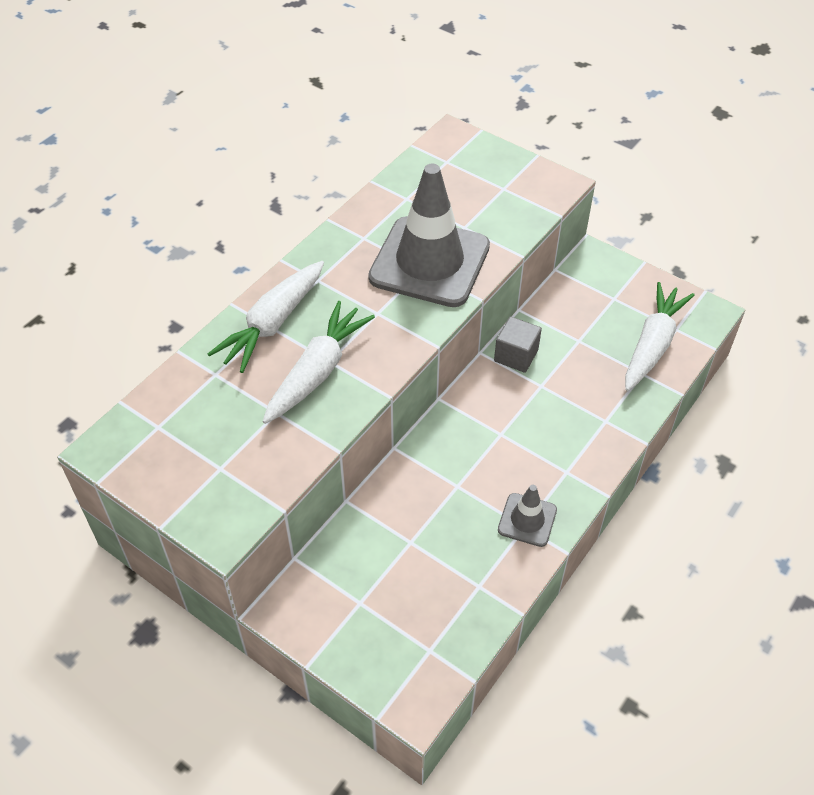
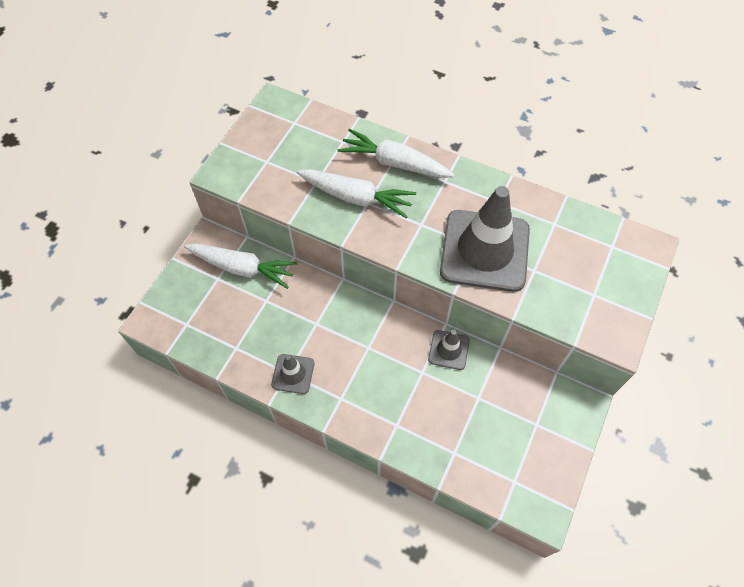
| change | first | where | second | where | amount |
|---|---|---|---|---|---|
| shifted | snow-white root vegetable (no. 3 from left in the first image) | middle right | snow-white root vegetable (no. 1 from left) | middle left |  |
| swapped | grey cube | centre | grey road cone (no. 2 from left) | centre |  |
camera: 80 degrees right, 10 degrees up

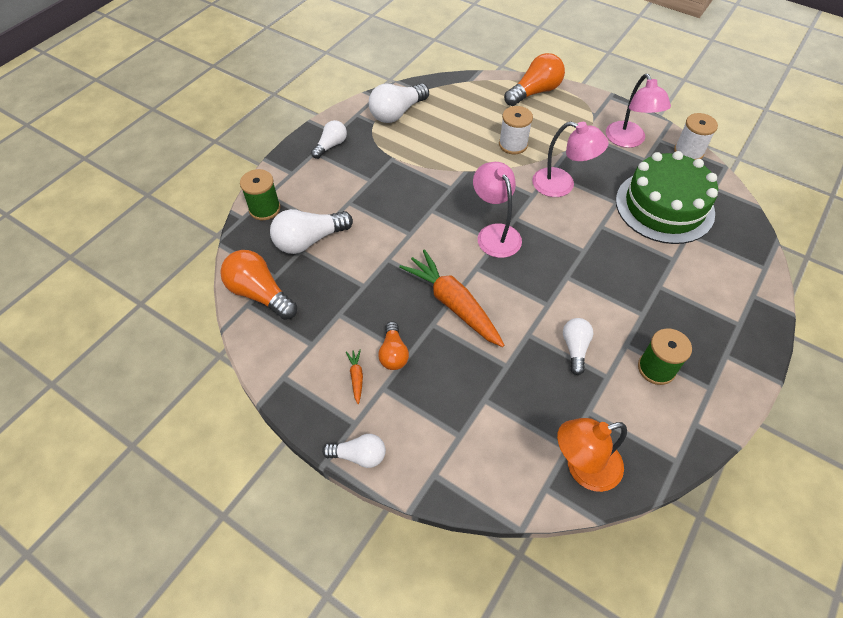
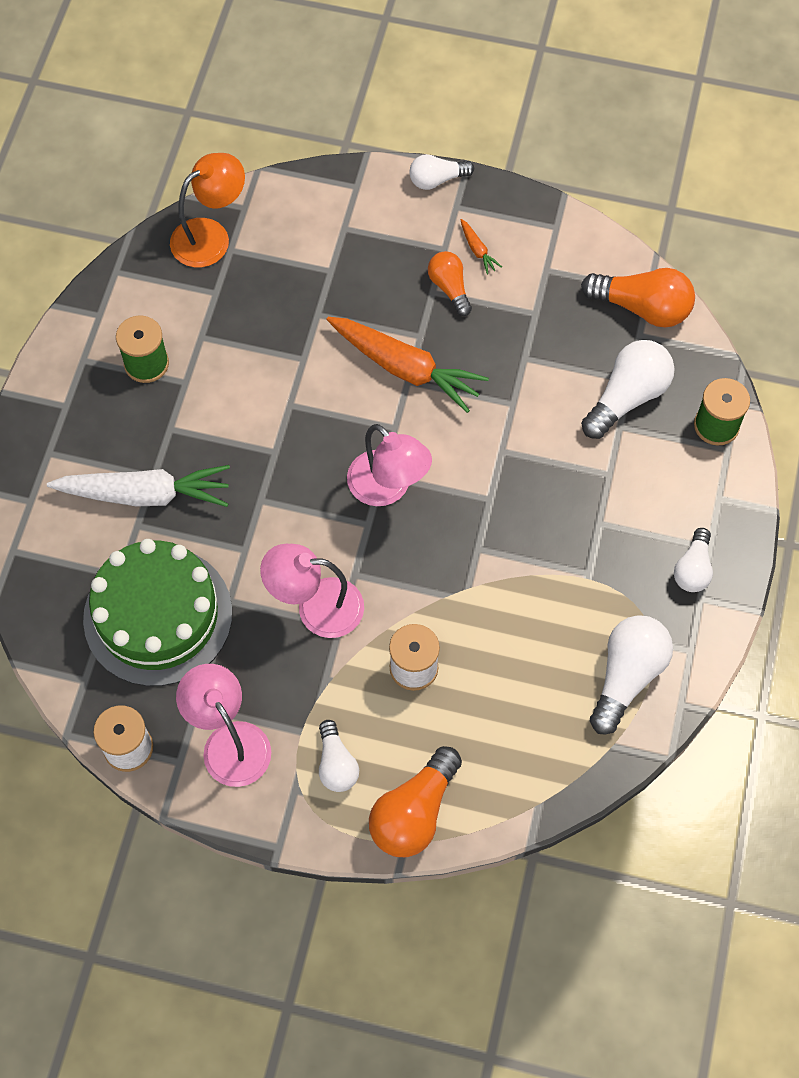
| change | first | where | second | where | amount |
|---|---|---|---|---|---|
| new |  |  | snow-white root vegetable | middle left |  |
| shifted | snow-white bulb (no. 5 from left in the first image) | middle right | snow-white bulb (no. 1 from left) | bottom centre |  |
camera: 160 degrees right, 10 degrees up

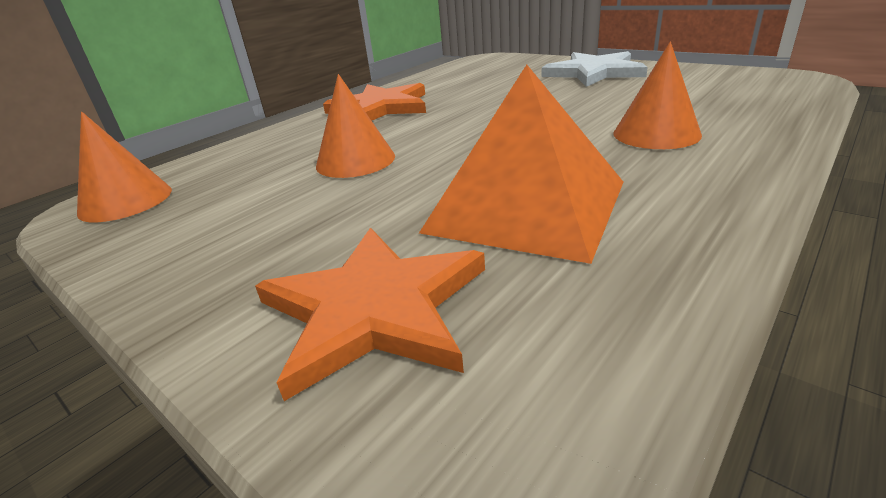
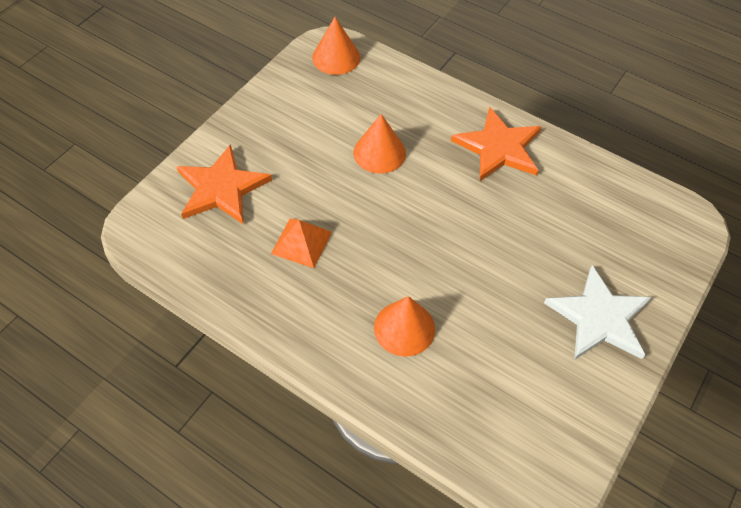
| change | first | where | second | where | amount |
|---|---|---|---|---|---|
| scaled | orange pyramid | top centre |  | centre | x0.52 |
camera: 80 degrees right, 25 degrees up

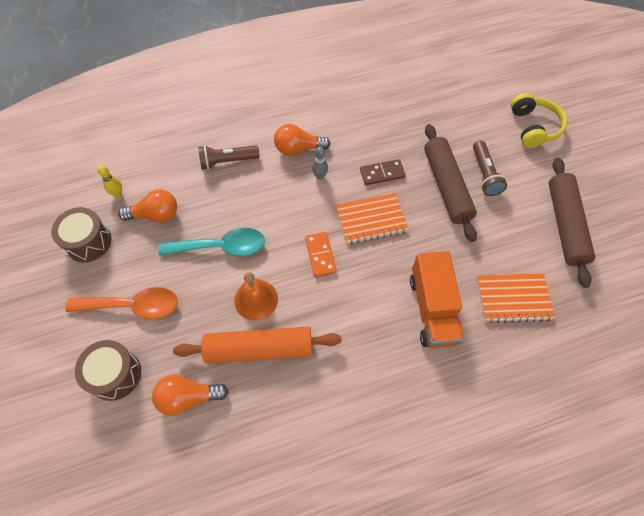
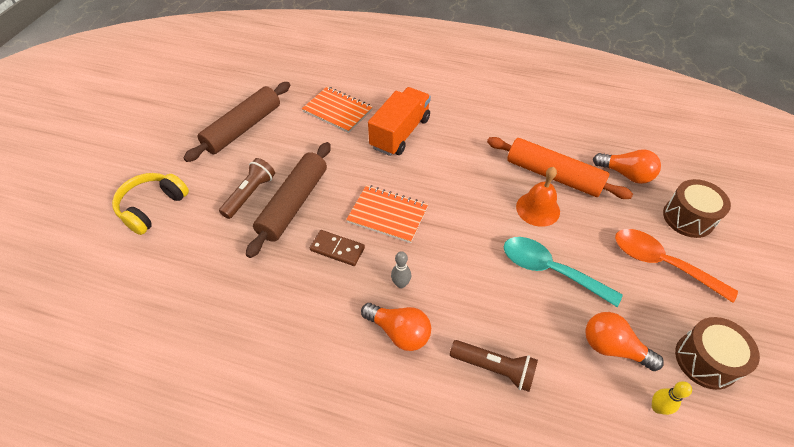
| change | first | where | second | where | amount |
|---|---|---|---|---|---|
| gone | orange domino tile | centre |  |  |  |
camera: 145 degrees left, 10 degrees down

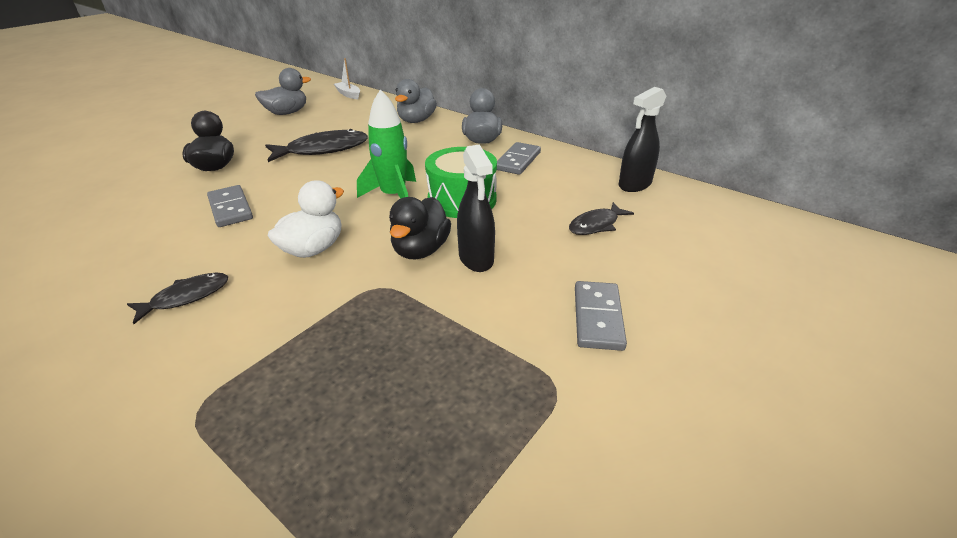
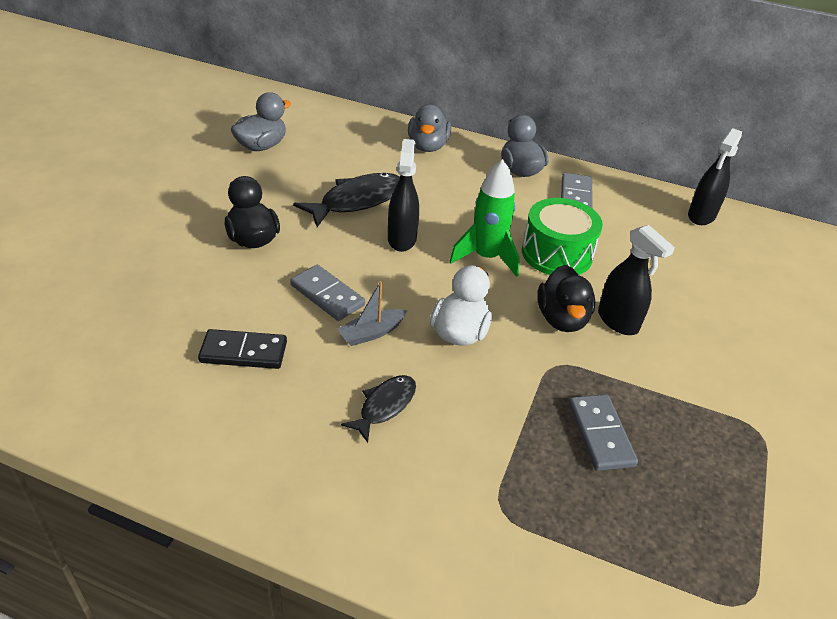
| change | first | where | second | where | amount |
|---|---|---|---|---|---|
| gone | snow-white toy boat | top centre |  |  |  |
| gone | ebony fish (no. 3 from left) | centre |  |  |  |
| new |  |  | ebony domino tile | middle left |  |
| new |  |  | grey toy boat | centre |  |
| new |  |  | ebony spray cleaner (no. 1 from left) | top centre |  |
| shifted | grey domino tile (no. 3 from left) | centre |  | bottom right |  |
camera: 20 degrees left, 5 degrees up

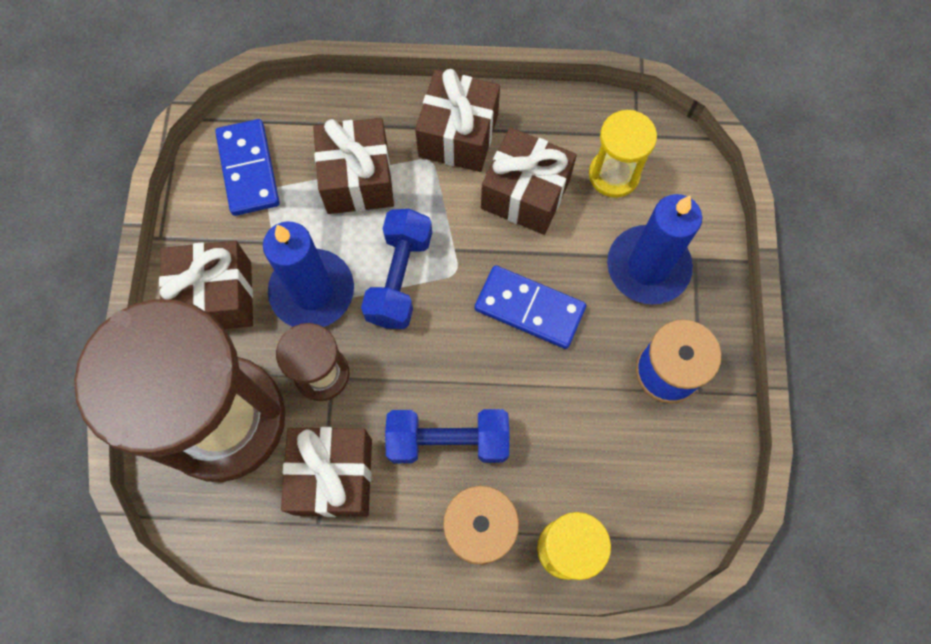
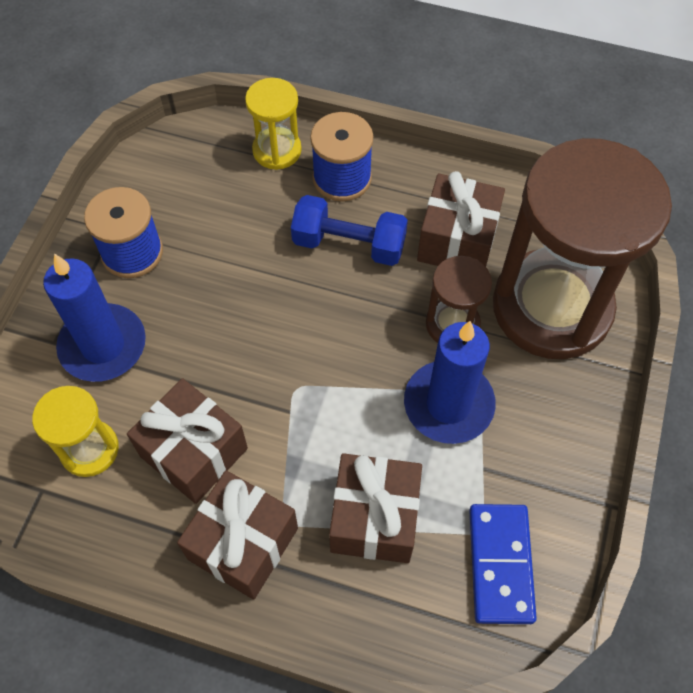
| change | first | where | second | where | amount |
|---|---|---|---|---|---|
| gone | dark brown wrapped gift (no. 1 from left) | middle left |  |  |  |
| gone | cobalt hand weight (no. 1 from left) | centre |  |  |  |
| gone | cobalt domino tile (no. 2 from left) | centre |  |  |  |
camera: 165 degrees left, 10 degrees down

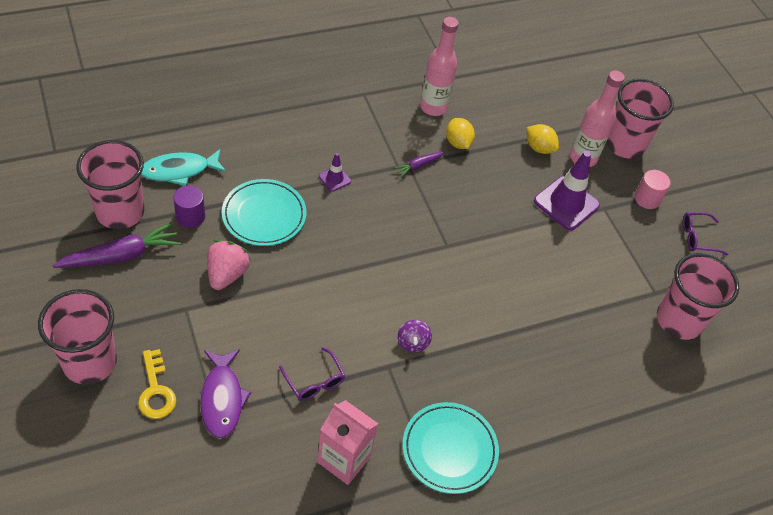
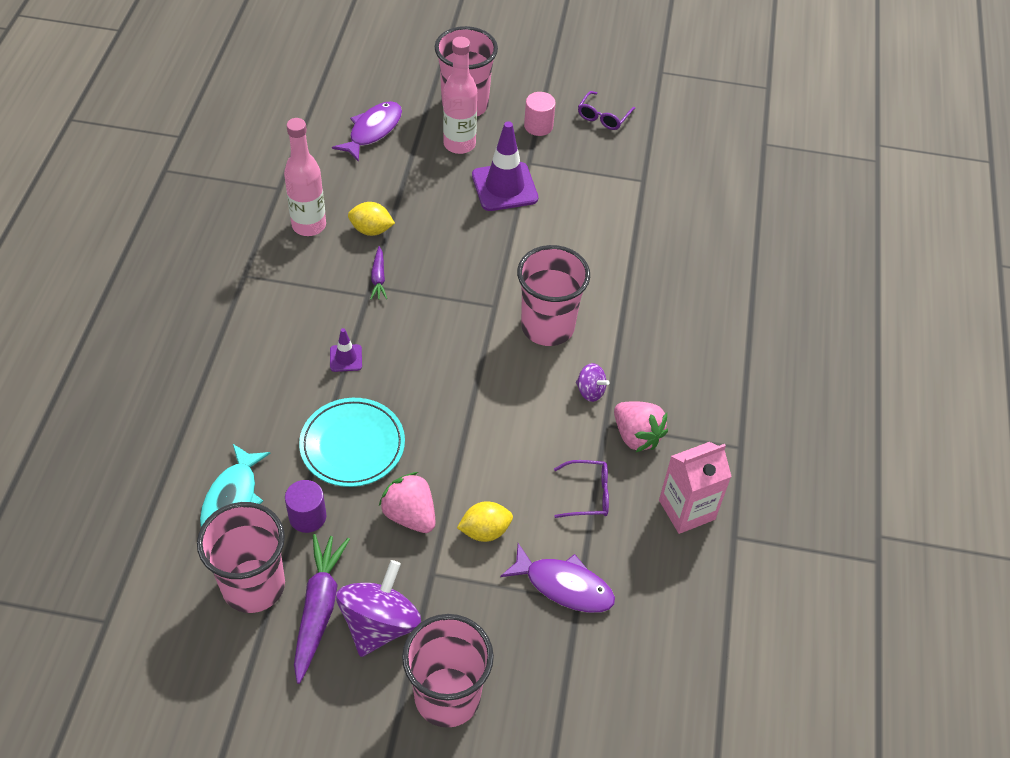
| change | first | where | second | where | amount |
|---|---|---|---|---|---|
| gone | bright yellow key | bottom left |  |  |  |
| gone | teal flat dish (no. 2 from left) | bottom centre |  |  |  |
| new |  |  | royal purple fish (no. 1 from left) | top centre |  |
| new |  |  | royal purple spinning top (no. 1 from left) | bottom centre |  |
| new |  |  | pink toy strawberry (no. 2 from left) | centre |  |
| shifted | bright yellow toy lemon (no. 2 from left) | top right |  | bottom centre |  |
| shifted | pink tumbler (no. 4 from left) | middle right |  | centre |  |
camera: 55 degrees left, 0 degrees up

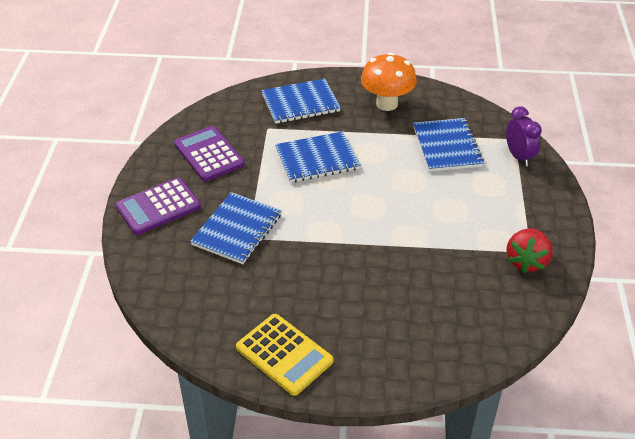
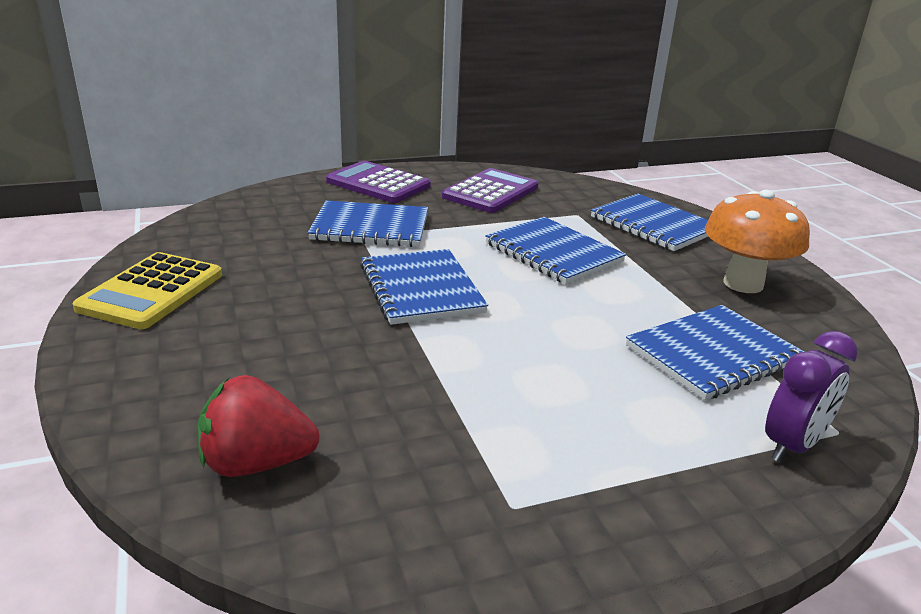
| change | first | where | second | where | amount |
|---|---|---|---|---|---|
| new |  |  | cobalt exercise book (no. 2 from left) | centre |  |
| shifted | crimson toy strawberry | middle right |  | bottom left |  |
camera: 65 degrees right, 15 degrees down

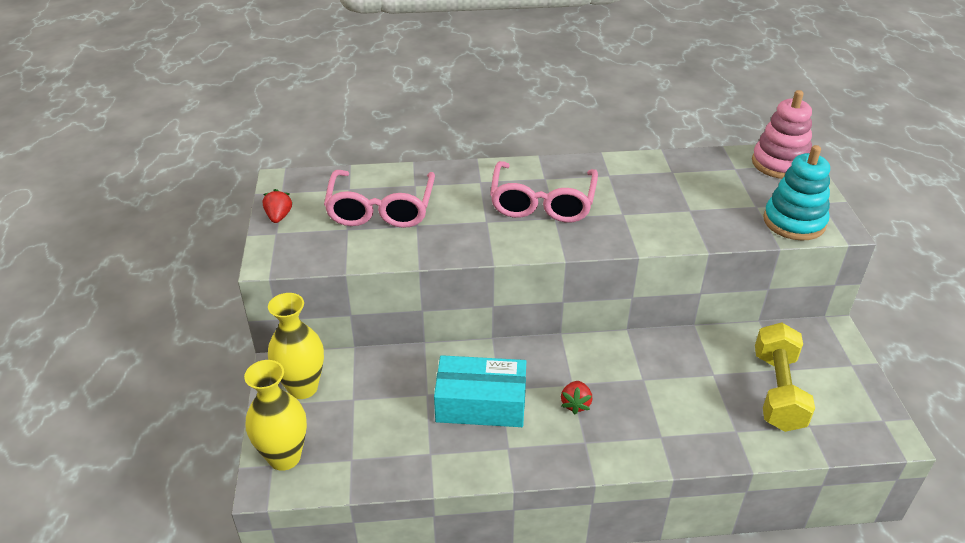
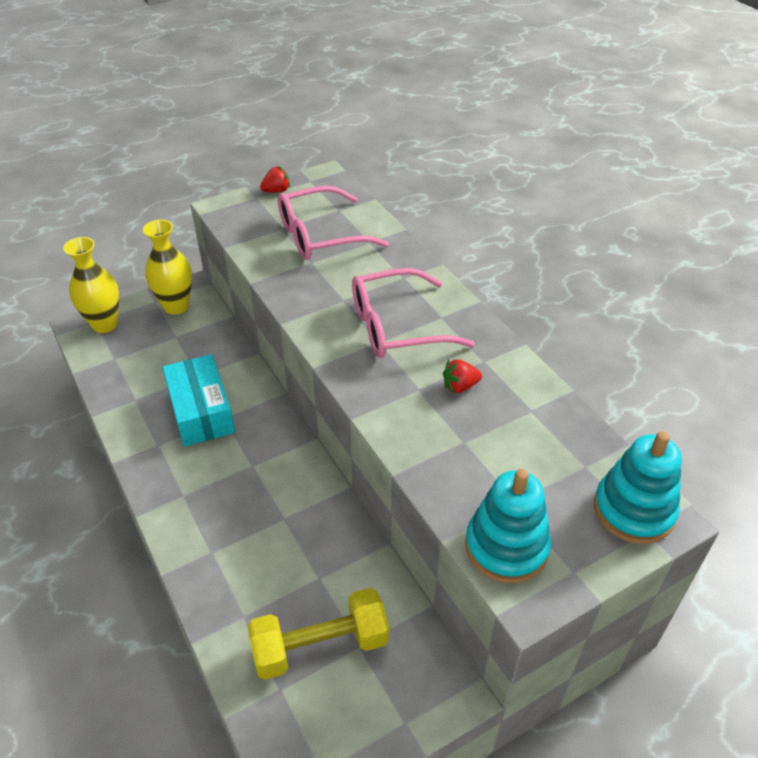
| change | first | where | second | where | amount |
|---|---|---|---|---|---|
| shifted | crimson toy strawberry (no. 2 from left) | bottom centre |  | centre |  |
| repainted | pink stacking toy | top right | teal stacking toy (no. 2 from left) | middle right |  |
camera: 65 degrees right, 5 degrees up

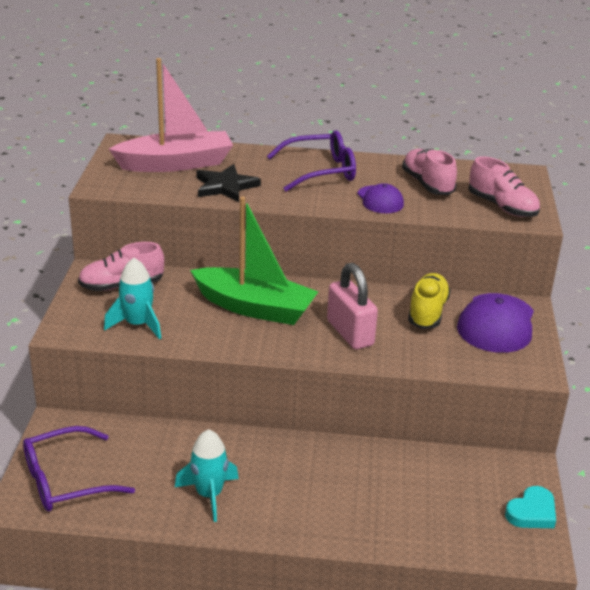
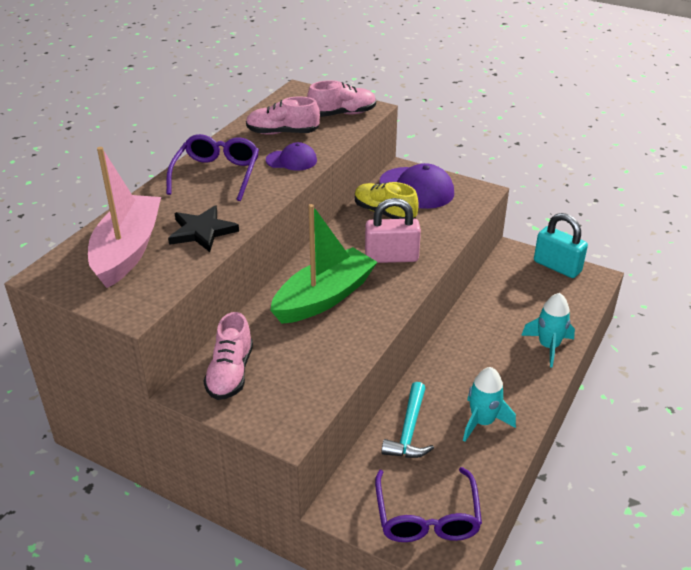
| change | first | where | second | where | amount |
|---|---|---|---|---|---|
| new |  |  | teal carpenter's hammer | bottom centre |  |
| shifted | teal rocket (no. 1 from left in the first image) | middle left | teal rocket (no. 2 from left) | middle right |  |
| swapped | teal heart shape | bottom right | teal lock | middle right |  |
camera: 65 degrees left, 5 degrees up

